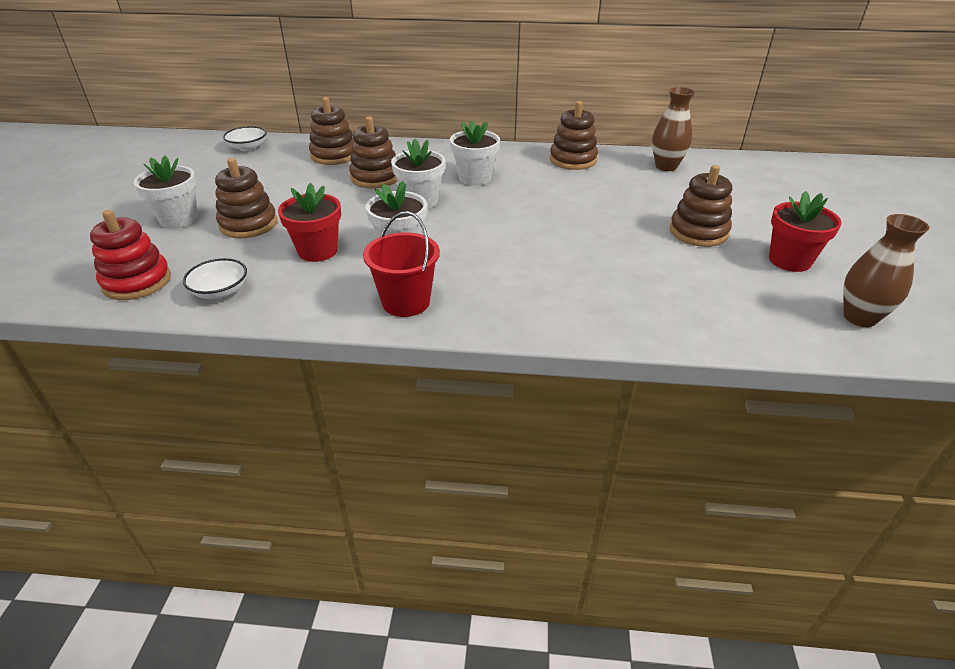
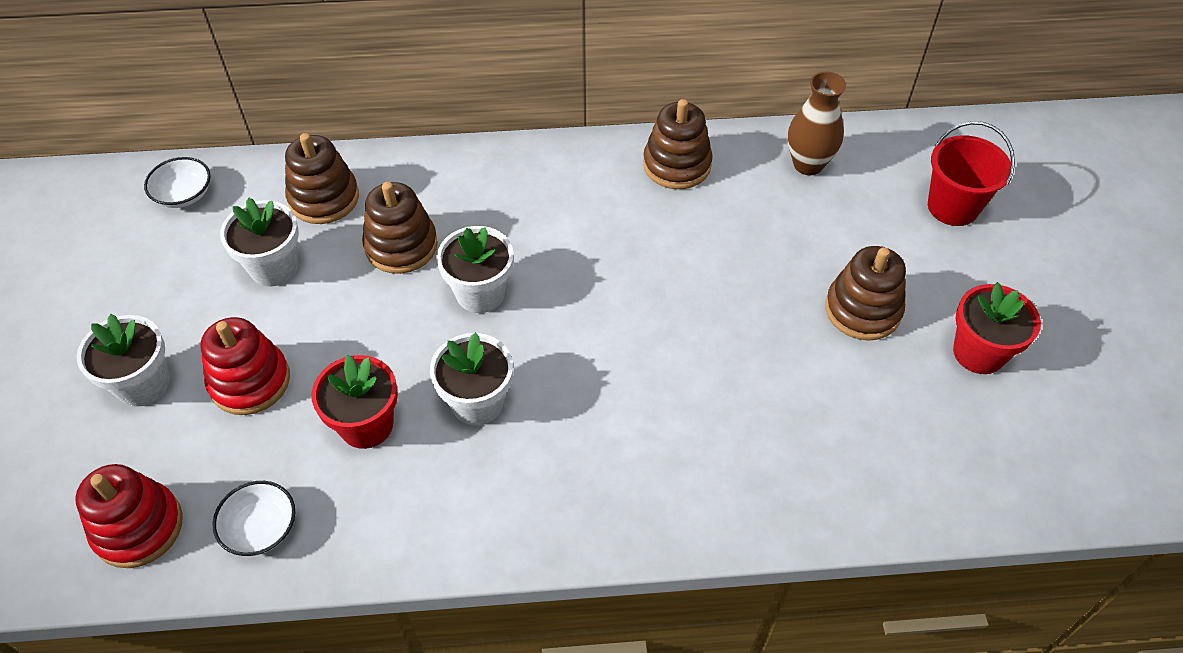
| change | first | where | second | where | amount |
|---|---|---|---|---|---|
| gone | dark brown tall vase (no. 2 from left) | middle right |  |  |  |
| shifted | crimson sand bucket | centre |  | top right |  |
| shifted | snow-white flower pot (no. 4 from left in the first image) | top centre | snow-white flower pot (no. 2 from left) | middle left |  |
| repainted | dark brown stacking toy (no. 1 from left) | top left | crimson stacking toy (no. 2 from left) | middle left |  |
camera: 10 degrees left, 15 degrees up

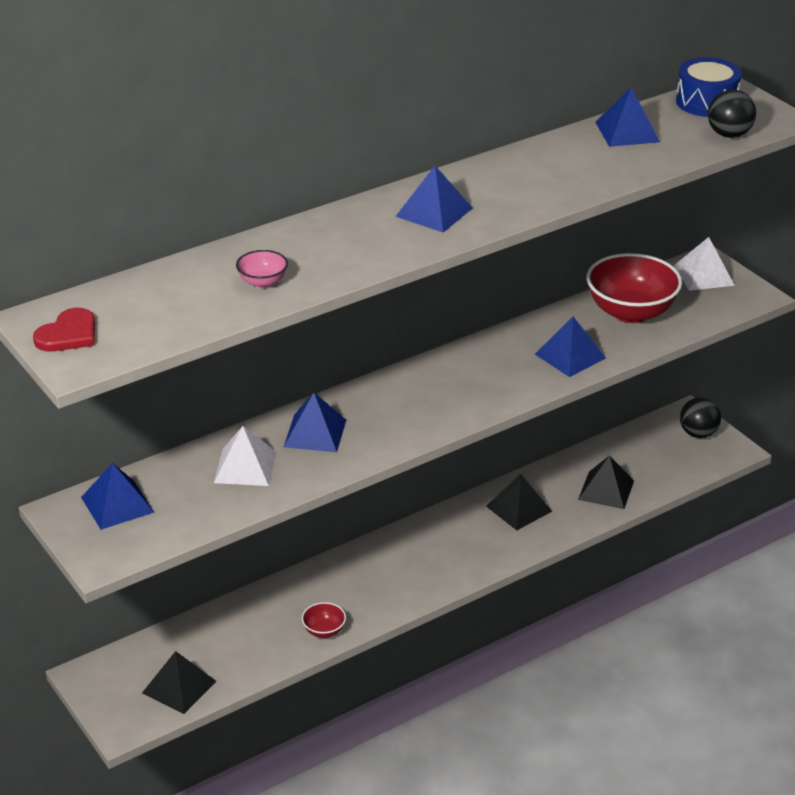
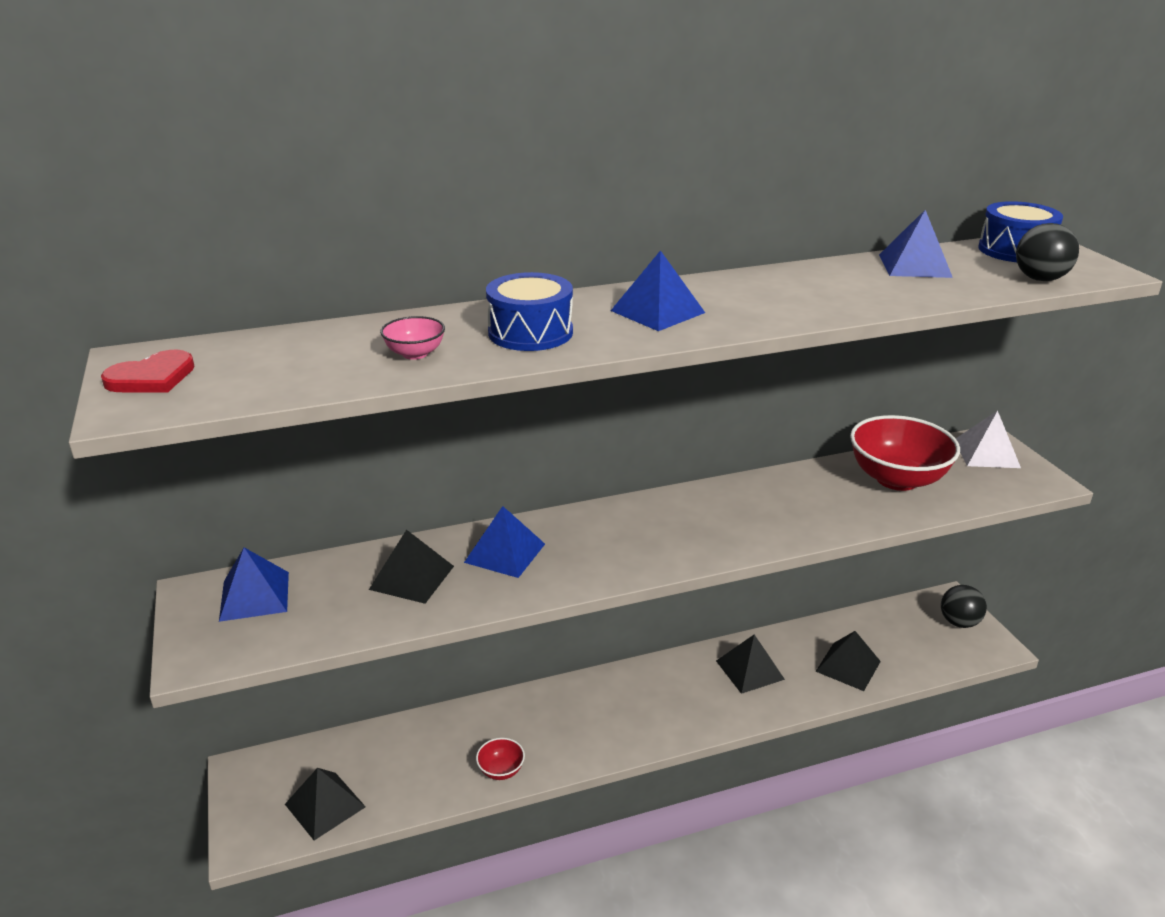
| change | first | where | second | where | amount |
|---|---|---|---|---|---|
| gone | cobalt pyramid (no. 4 from left) | middle right |  |  |  |
| new |  |  | cobalt snare drum (no. 1 from left) | centre |  |
| repainted | snow-white pyramid (no. 1 from left) | middle left | ebony pyramid (no. 2 from left) | centre |  |
camera: 15 degrees right, 5 degrees down

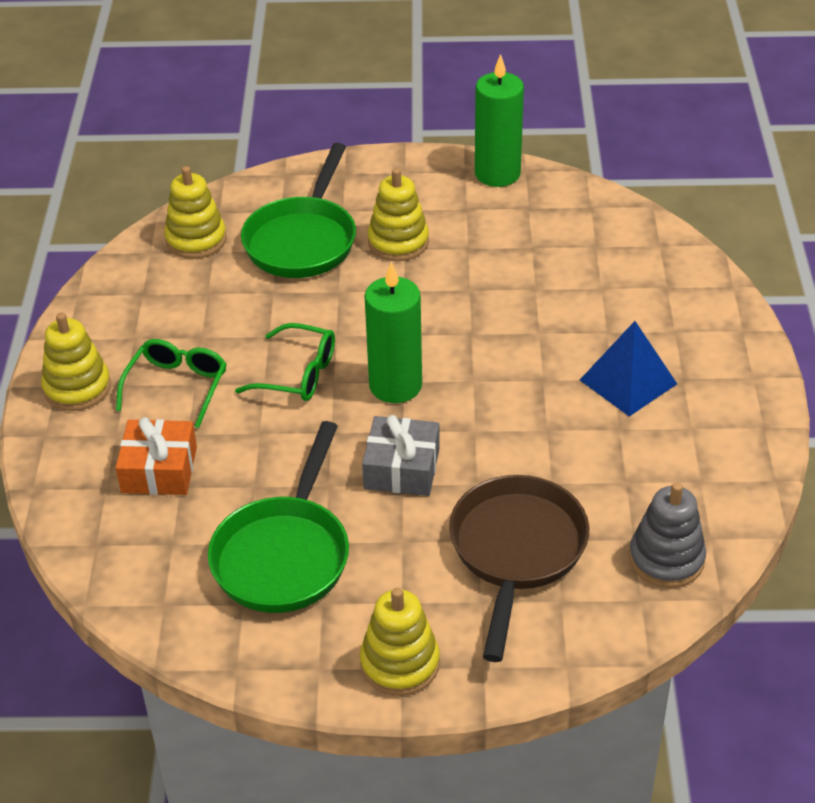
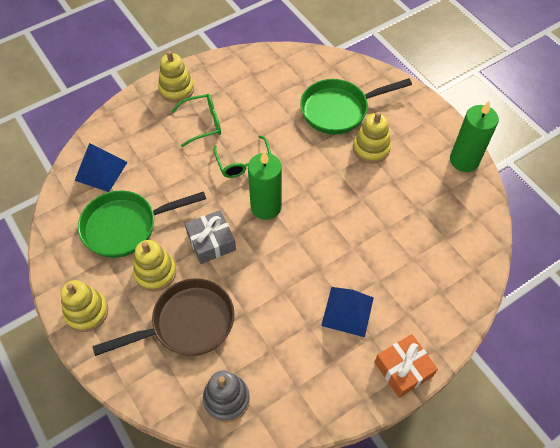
| change | first | where | second | where | amount |
|---|---|---|---|---|---|
| new |  |  | cobalt pyramid (no. 1 from left) | middle left |  |
| shifted | orange wrapped gift | middle left |  | bottom right |  |
| shifted | bright yellow stacking toy (no. 2 from left) | top left |  | middle left |  |
camera: 55 degrees right, 15 degrees up

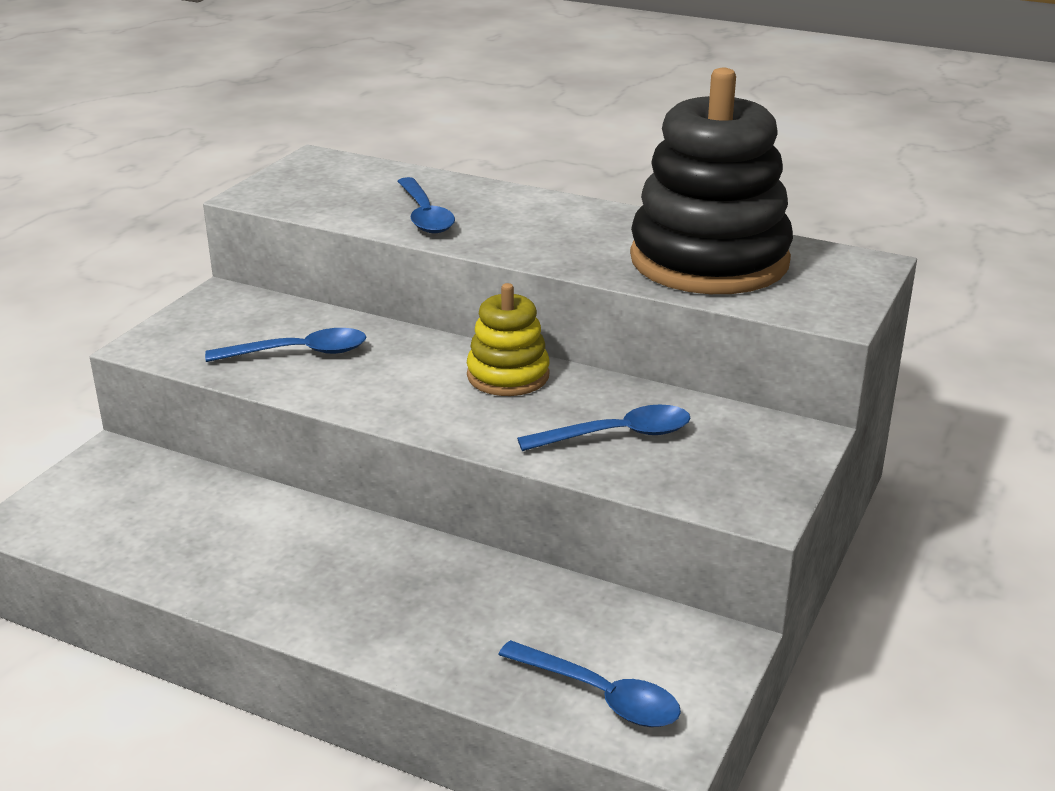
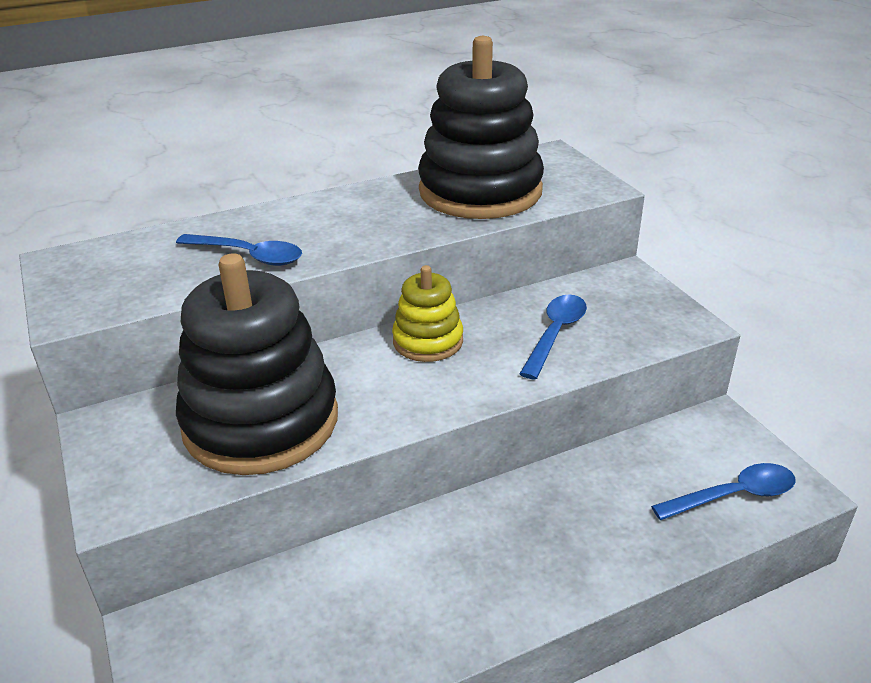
| change | first | where | second | where | amount |
|---|---|---|---|---|---|
| swapped | cobalt spoon (no. 1 from left) | middle left | ebony stacking toy (no. 1 from left) | middle left |  |
camera: 50 degrees left, 5 degrees up

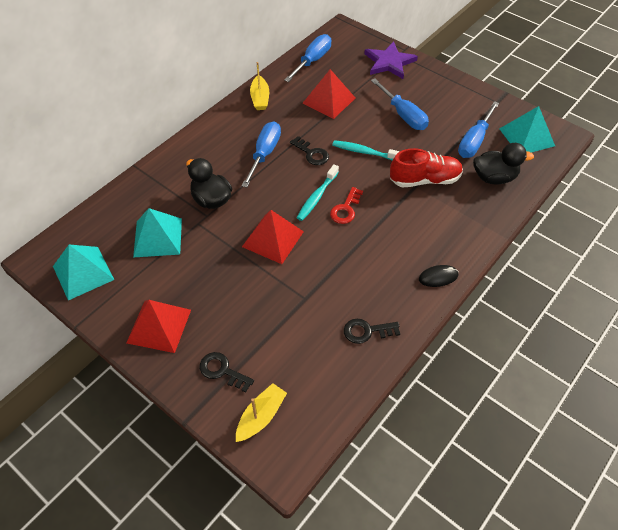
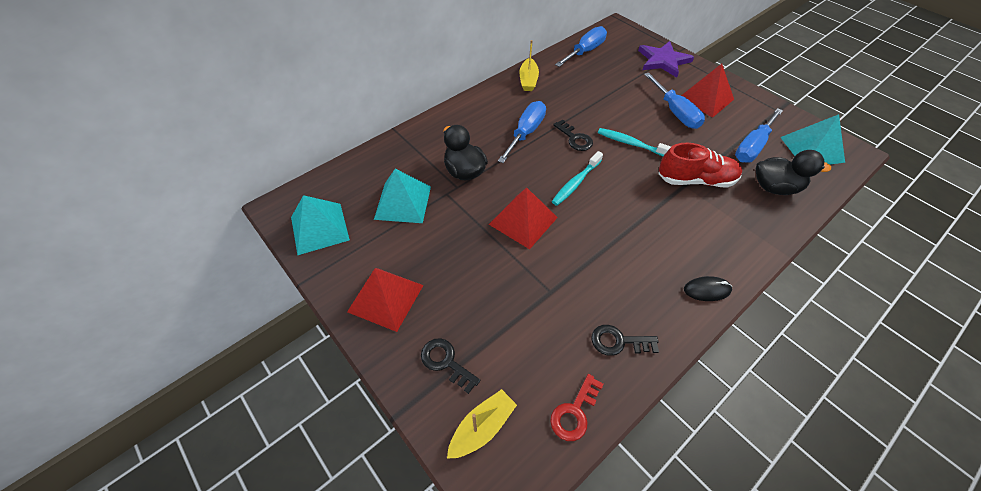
| change | first | where | second | where | amount |
|---|---|---|---|---|---|
| shifted | crimson pyramid (no. 3 from left) | top centre |  | top right |  |
| shifted | crimson key | centre |  | bottom centre |  |
camera: 10 degrees right, 0 degrees up

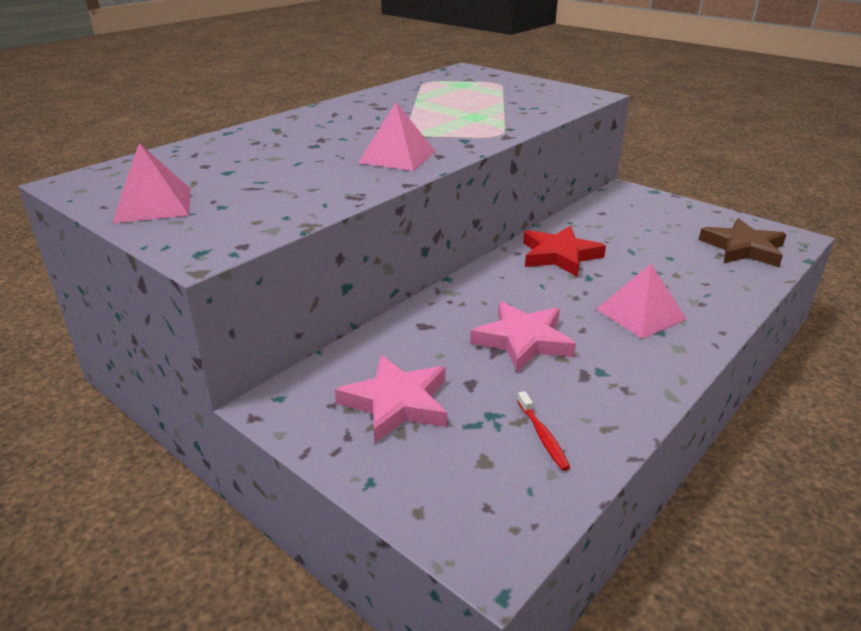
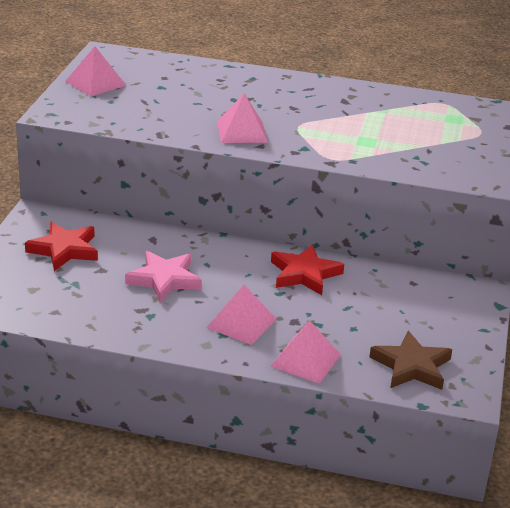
| change | first | where | second | where | amount |
|---|---|---|---|---|---|
| gone | crimson toothbrush | bottom centre |  |  |  |
| new |  |  | pink pyramid (no. 4 from left) | bottom centre |  |
| repainted | pink star shape (no. 1 from left) | centre | crimson star shape (no. 1 from left) | middle left |  |
camera: 60 degrees right, 0 degrees up

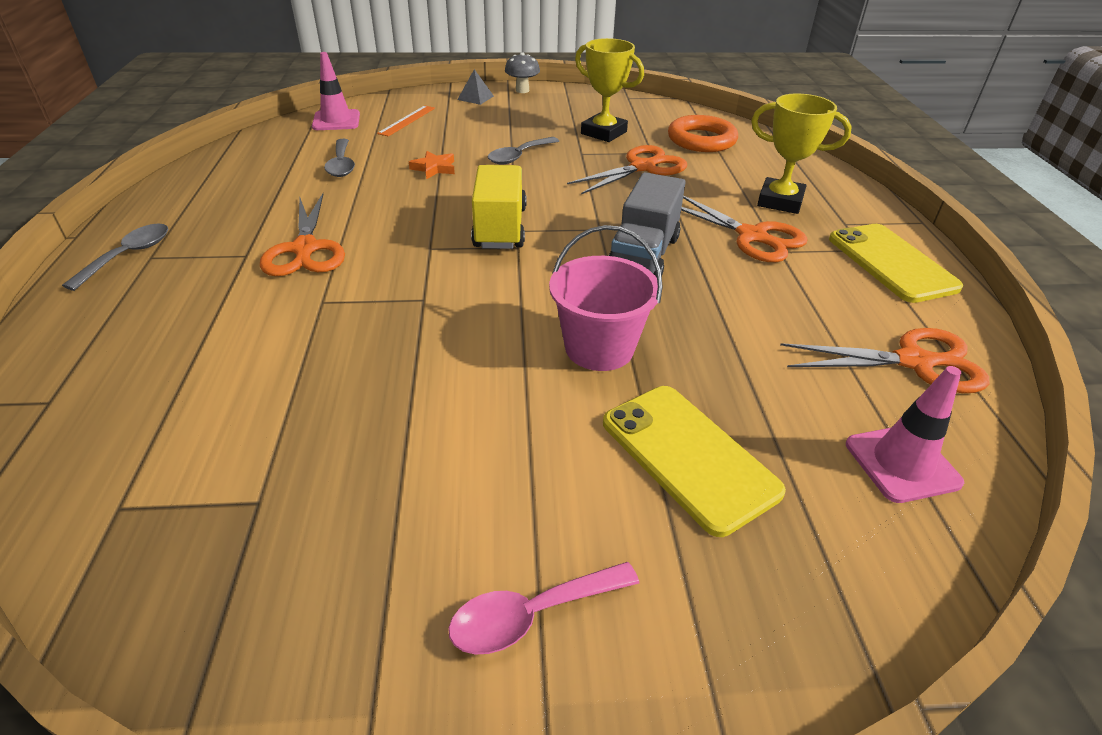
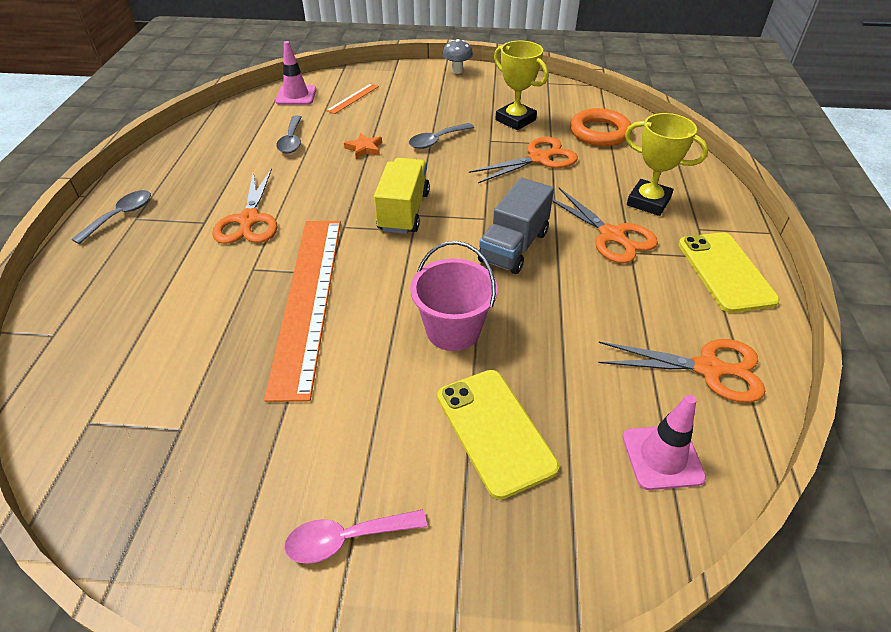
| change | first | where | second | where | amount |
|---|---|---|---|---|---|
| gone | grey pyramid | top centre |  |  |  |
| new |  |  | orange straightedge (no. 1 from left) | centre |  |
camera: 10 degrees right, 5 degrees up

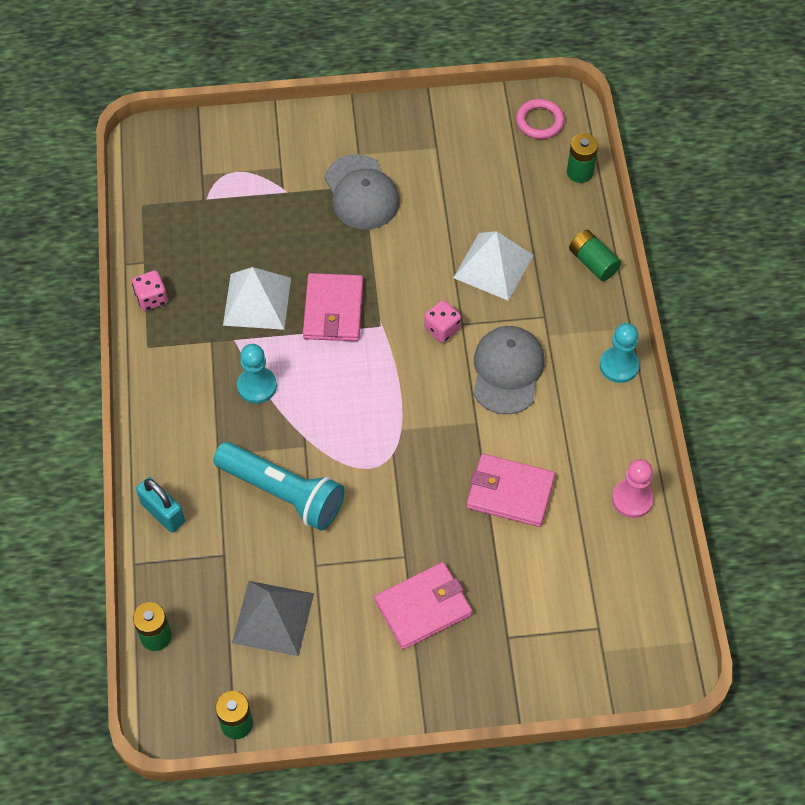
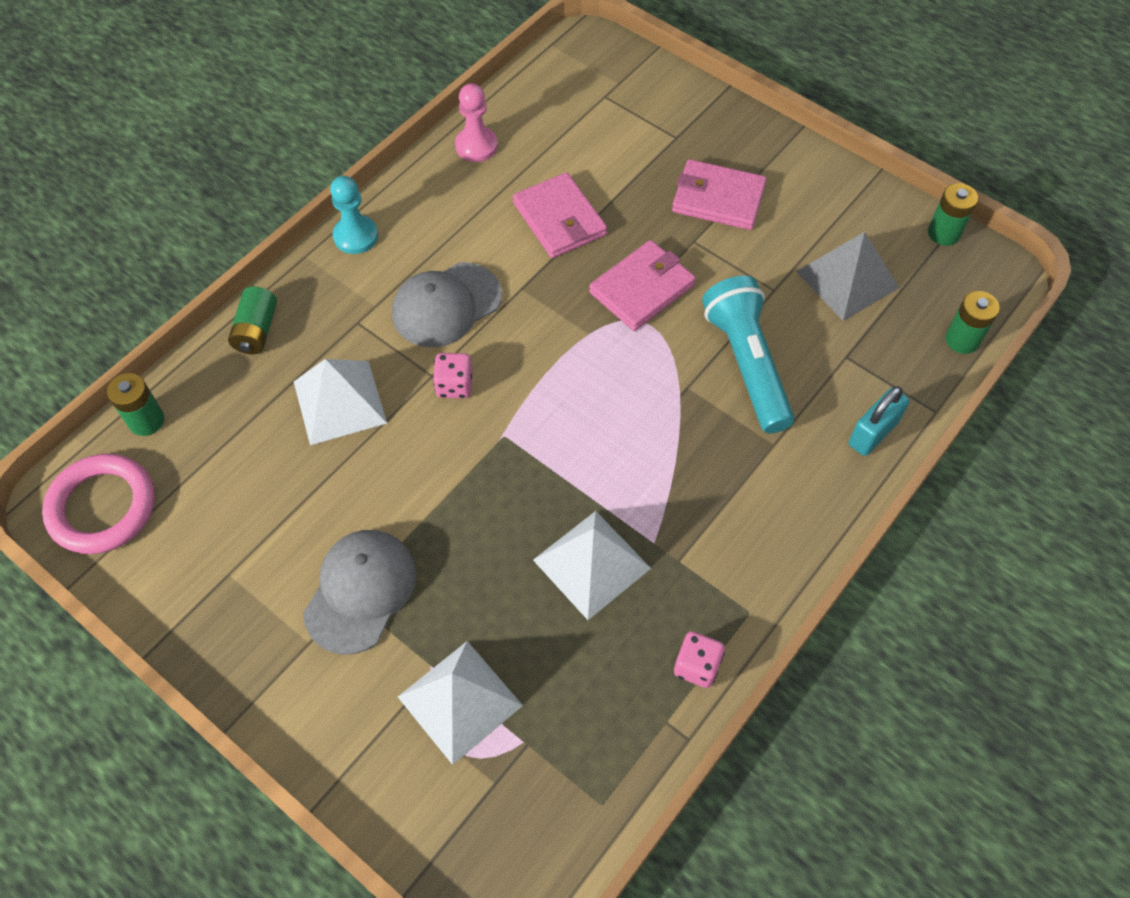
| change | first | where | second | where | amount |
|---|---|---|---|---|---|
| gone | teal game pawn (no. 1 from left) | middle left |  |  |  |
| new |  |  | snow-white pyramid (no. 2 from left) | bottom centre |  |
| shifted | pink card wallet (no. 1 from left in the first image) | centre | pink card wallet (no. 2 from left) | top centre |  |
| rotated | teal lock | middle left |  | middle right | 45 degrees clockwise |
| scaled | pink ring | top right |  | middle left | x1.59 |
camera: 135 degrees left, 0 degrees up

